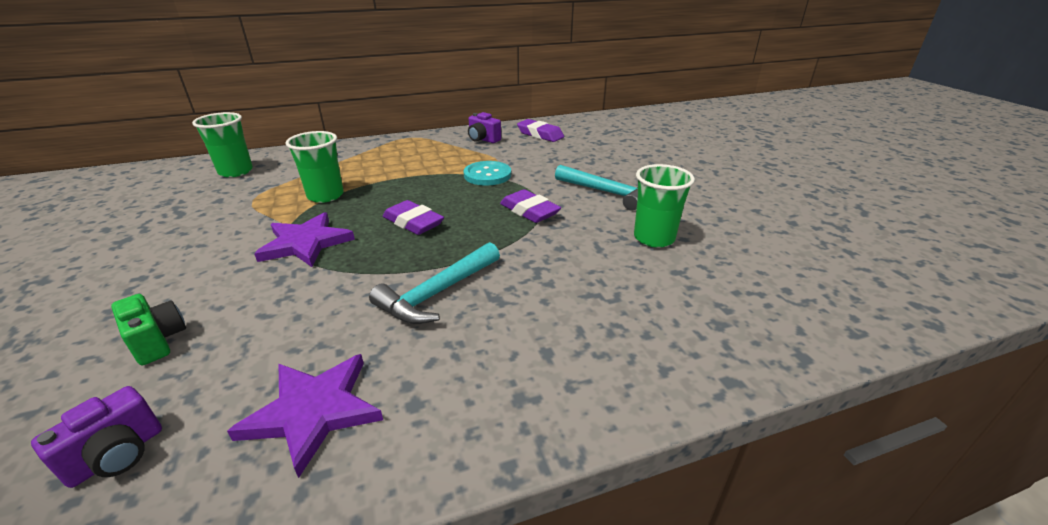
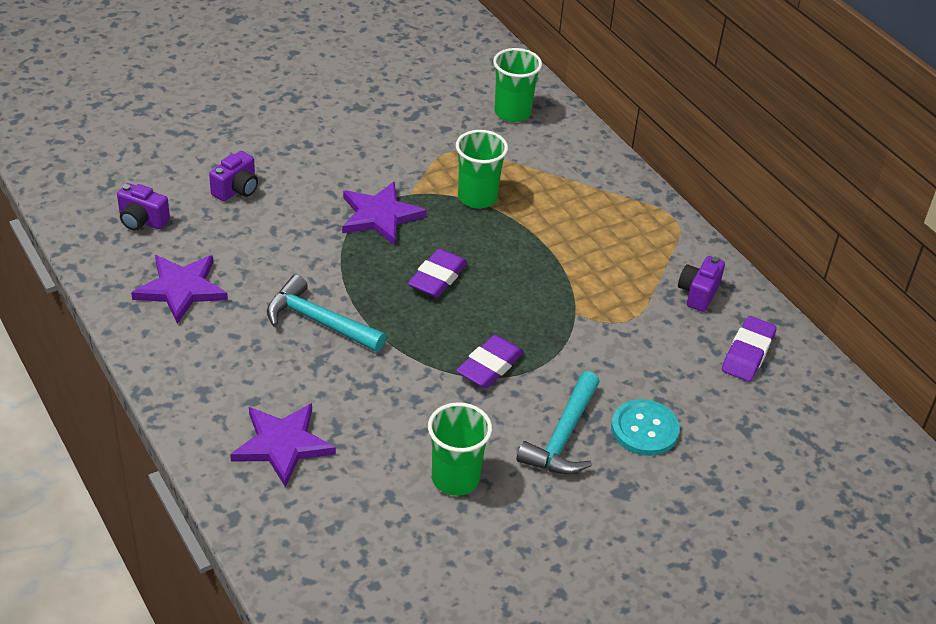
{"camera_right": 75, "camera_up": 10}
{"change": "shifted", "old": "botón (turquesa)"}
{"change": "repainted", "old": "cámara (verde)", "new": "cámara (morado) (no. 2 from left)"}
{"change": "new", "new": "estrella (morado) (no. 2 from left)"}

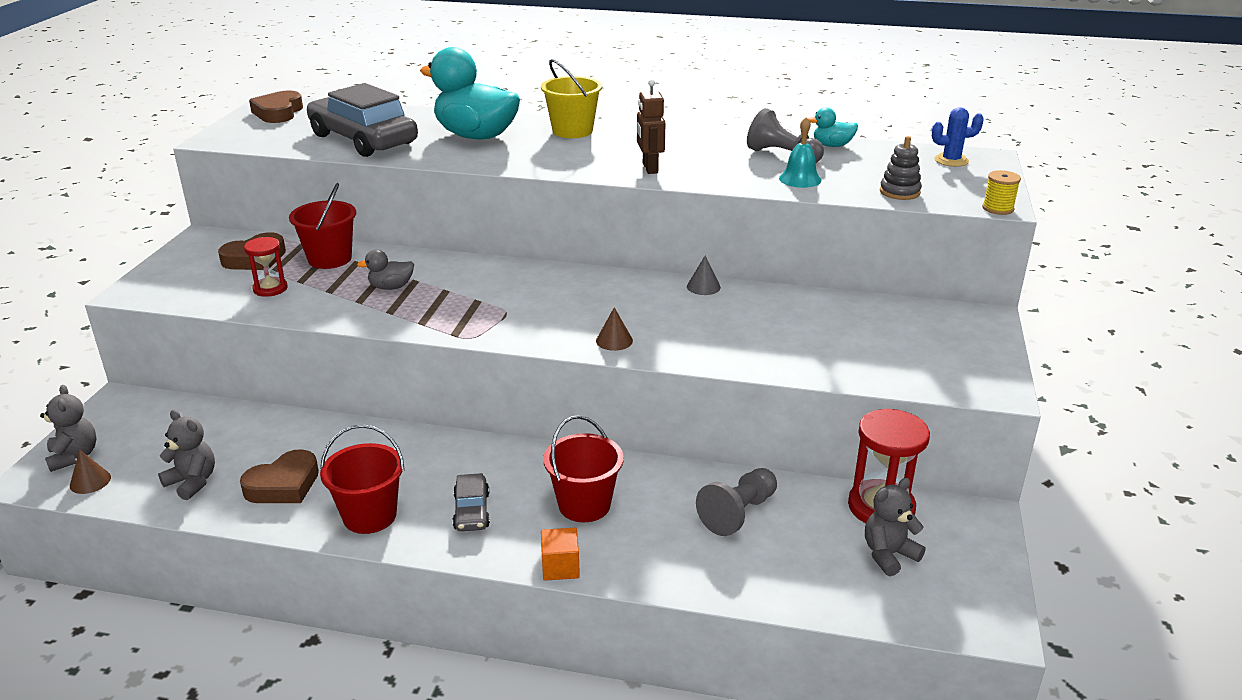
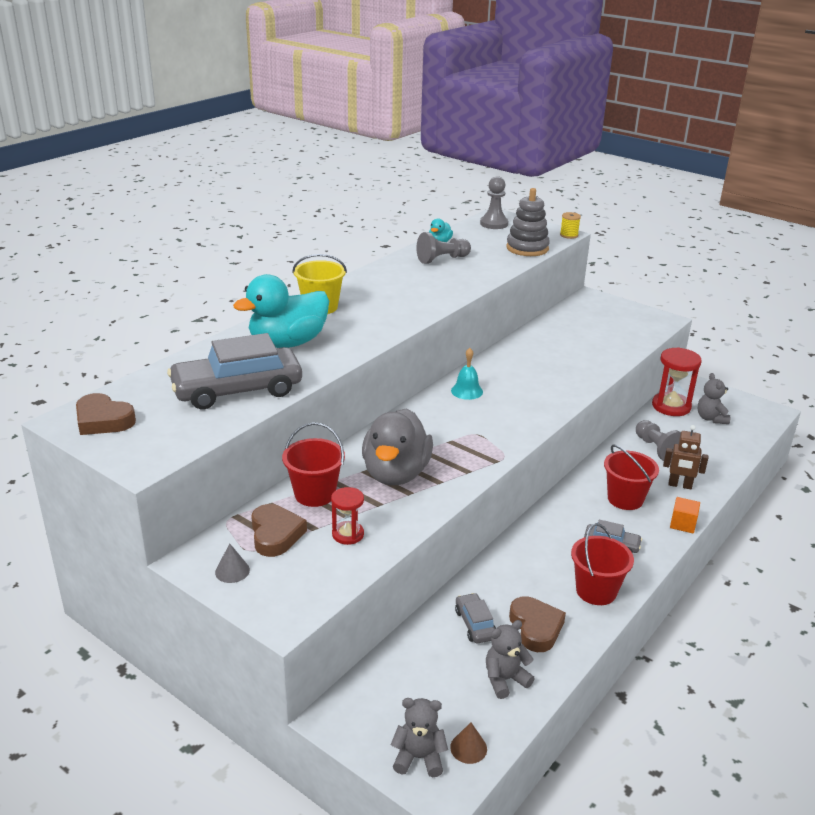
{"camera_right": -65, "camera_up": 0}
{"change": "shifted", "old": "robot (marrón)"}
{"change": "swapped", "old": "cactus (azul)", "new": "peón (gris) (no. 2 from left)"}
{"change": "shifted", "old": "campana (turquesa)"}
{"change": "scaled", "old": "juguete apilable (gris)", "factor": 1.64}
{"change": "scaled", "old": "pato (gris)", "factor": 2.23}
{"change": "shifted", "old": "cono (gris)"}
{"change": "gone", "old": "cono (marrón) (no. 2 from left)"}
{"change": "new", "new": "coche (gris) (no. 2 from left)"}

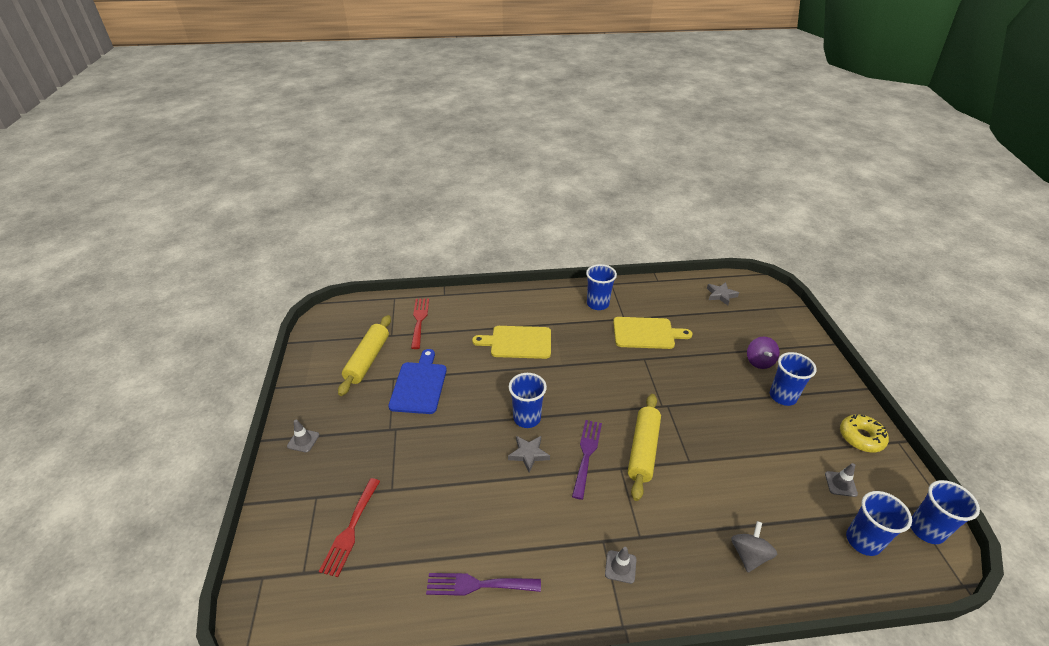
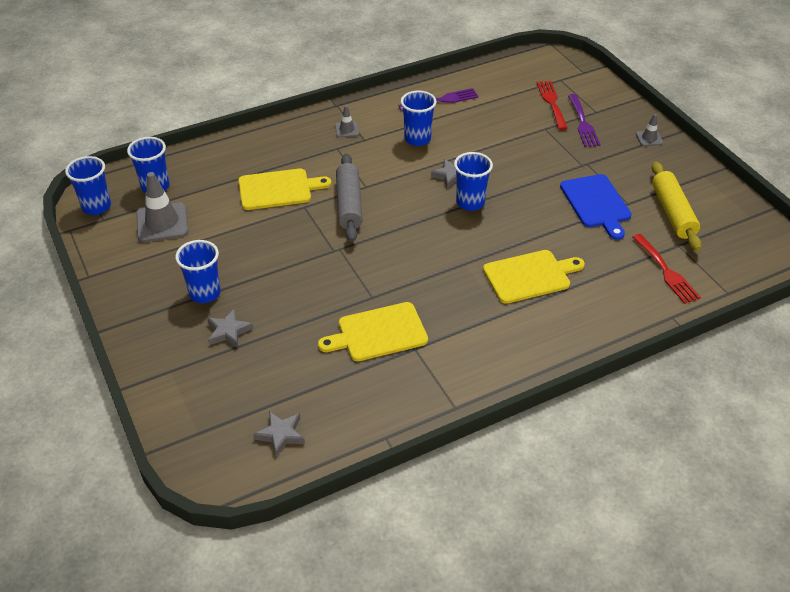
{"camera_right": 160, "camera_up": 5}
{"change": "shifted", "old": "vaso (azul) (no. 2 from left in the first image)", "new": "vaso (azul) (no. 4 from left)"}
{"change": "swapped", "old": "peonza (morado)", "new": "estrella (gris) (no. 1 from left)"}
{"change": "repainted", "old": "rodillo (amarillo) (no. 2 from left)", "new": "rodillo (gris)"}
{"change": "gone", "old": "rosquilla (amarillo)"}
{"change": "shifted", "old": "tenedor (morado) (no. 2 from left)"}
{"change": "scaled", "old": "cono de tráfico (gris) (no. 3 from left in the first image)", "factor": 1.97}
{"change": "gone", "old": "peonza (gris)"}
{"change": "new", "new": "tabla de cortar (amarillo) (no. 1 from left)"}

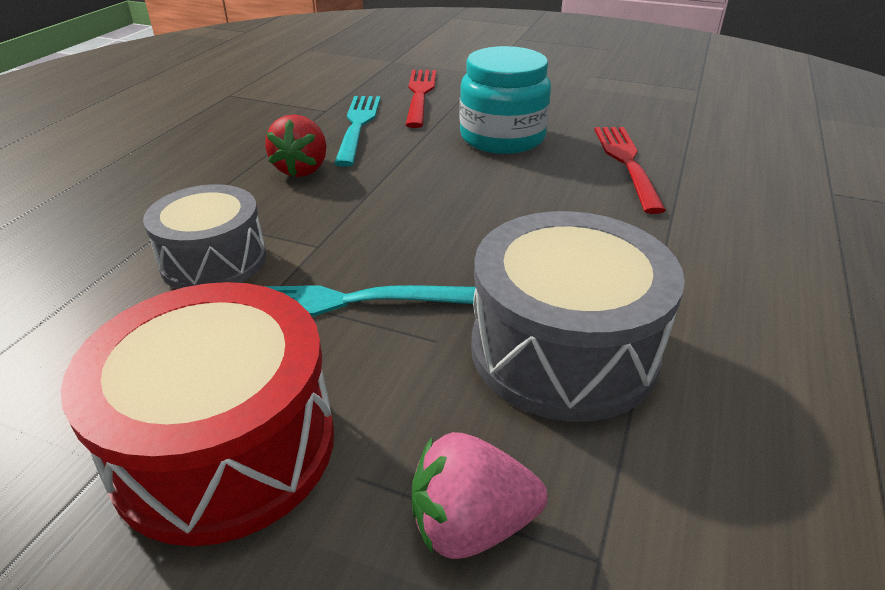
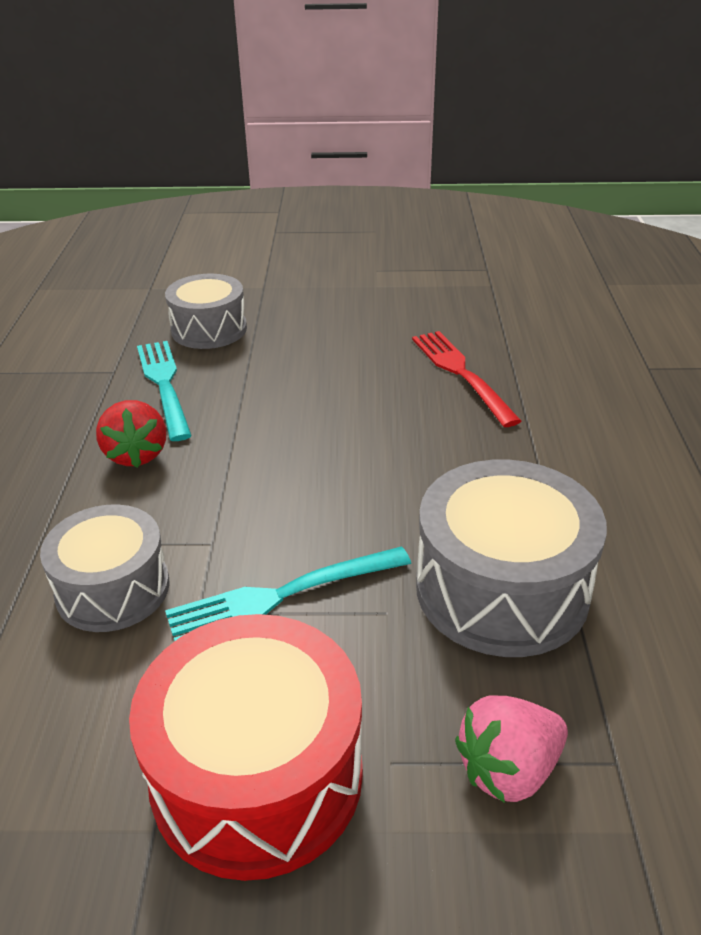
{"camera_right": -20, "camera_up": 0}
{"change": "gone", "old": "tarro (turquesa)"}
{"change": "swapped", "old": "tenedor (rojo) (no. 1 from left)", "new": "tambor (gris) (no. 2 from left)"}

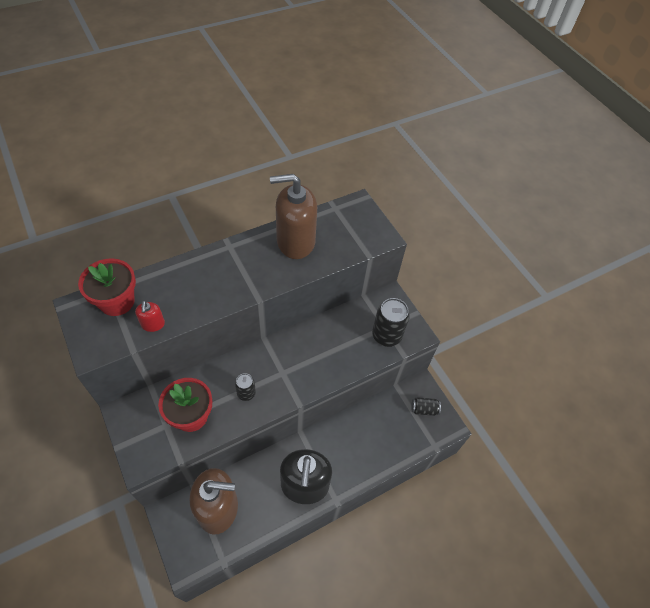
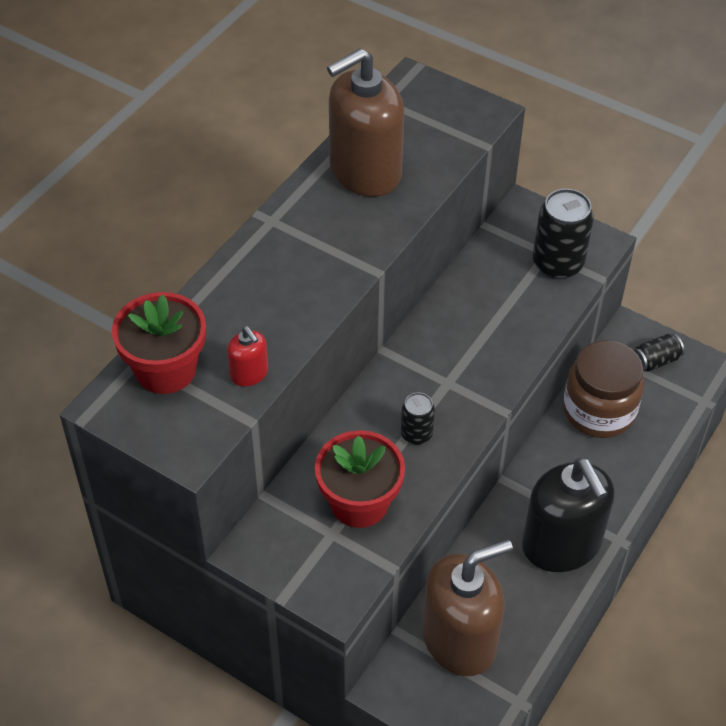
{"camera_right": -25, "camera_up": -5}
{"change": "new", "new": "tarro (marrón)"}

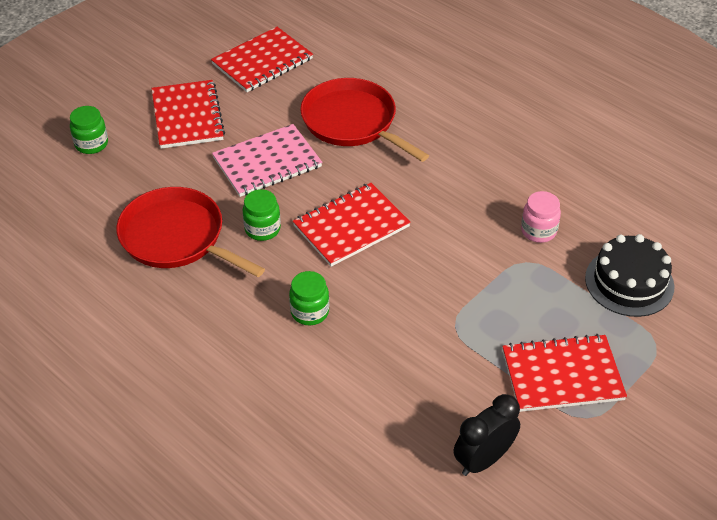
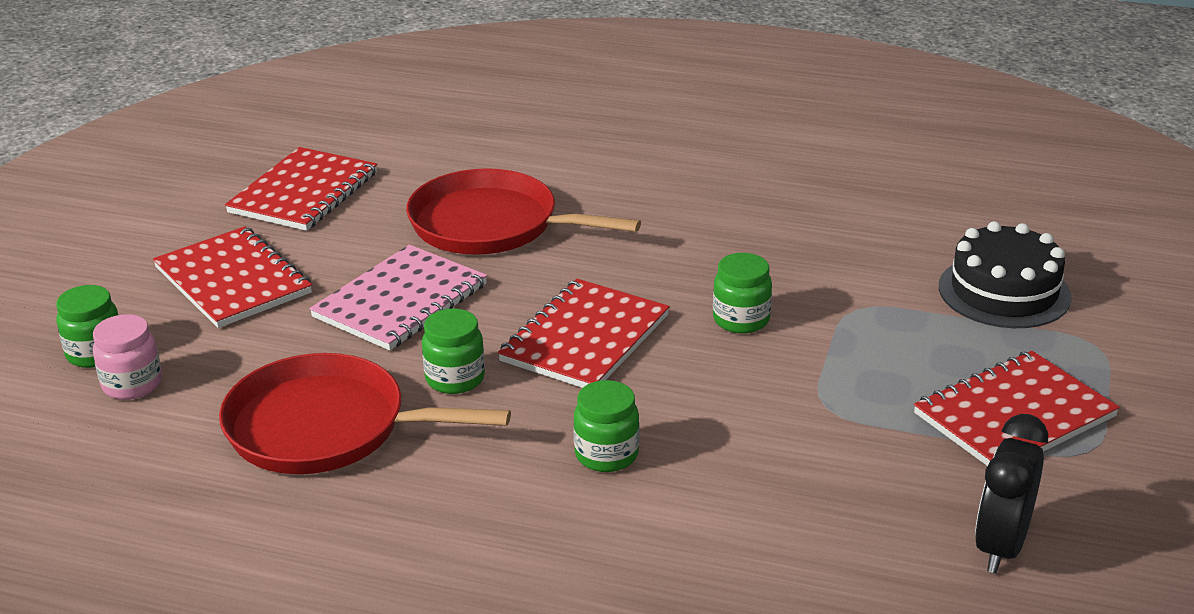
{"camera_right": -25, "camera_up": -15}
{"change": "shifted", "old": "tarro (rosa)"}
{"change": "new", "new": "tarro (verde) (no. 4 from left)"}

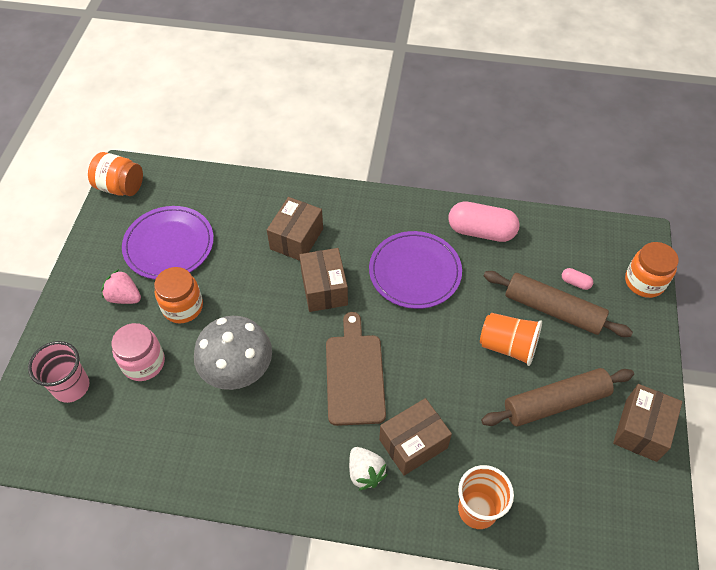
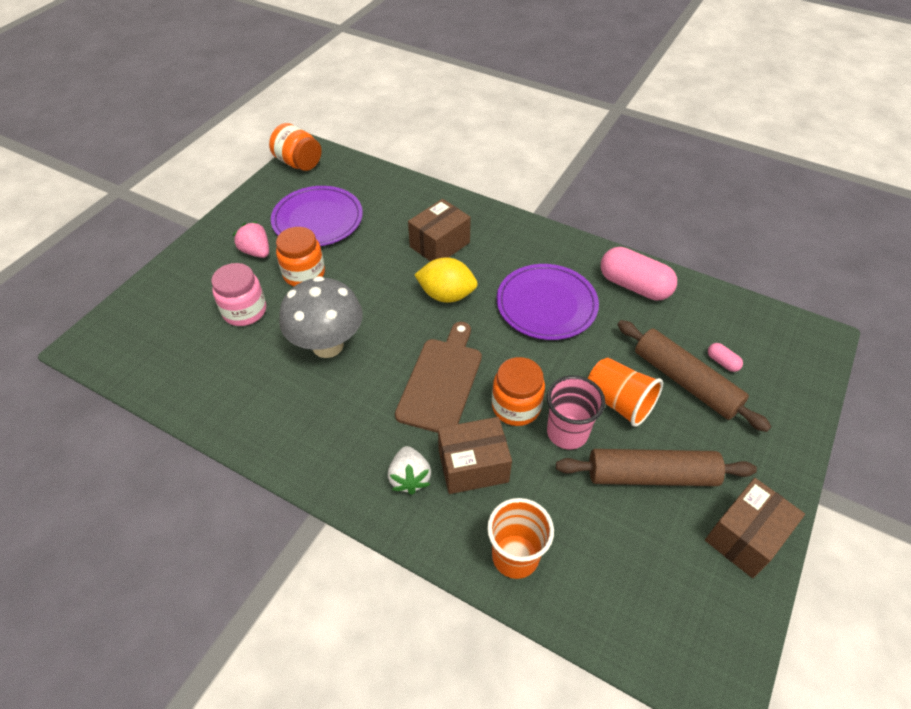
{"camera_right": 20, "camera_up": -5}
{"change": "shifted", "old": "tarro (naranja) (no. 3 from left)"}
{"change": "swapped", "old": "caja (marrón) (no. 2 from left)", "new": "limón (amarillo)"}
{"change": "shifted", "old": "vaso (rosa)"}

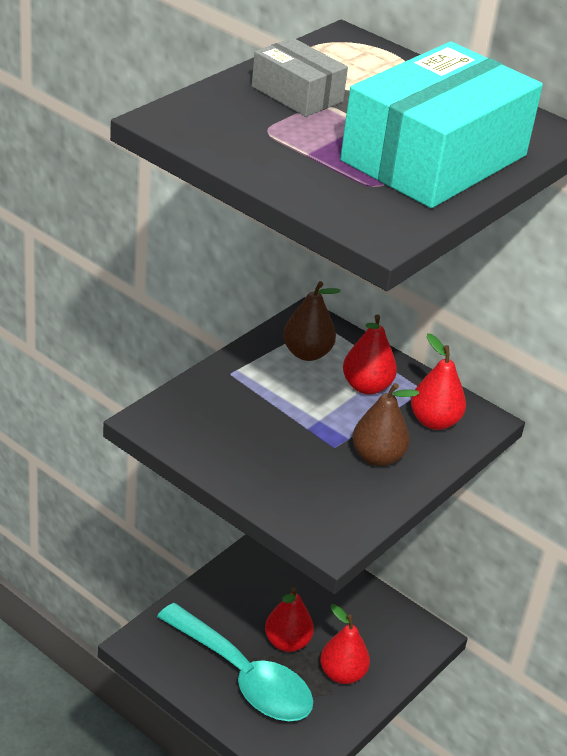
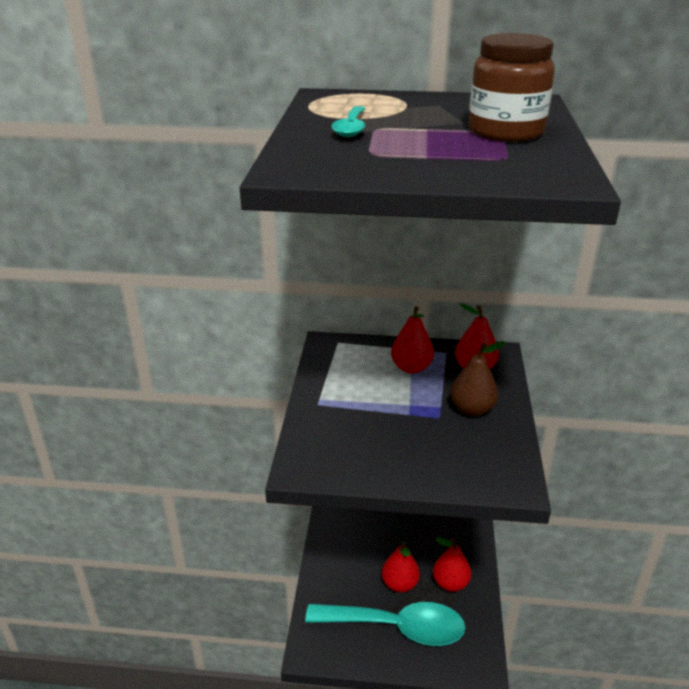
{"camera_right": -30, "camera_up": -5}
{"change": "swapped", "old": "caja (gris)", "new": "cuchara (turquesa) (no. 1 from left)"}
{"change": "swapped", "old": "caja (turquesa)", "new": "tarro (marrón)"}
{"change": "gone", "old": "pera (marrón) (no. 1 from left)"}

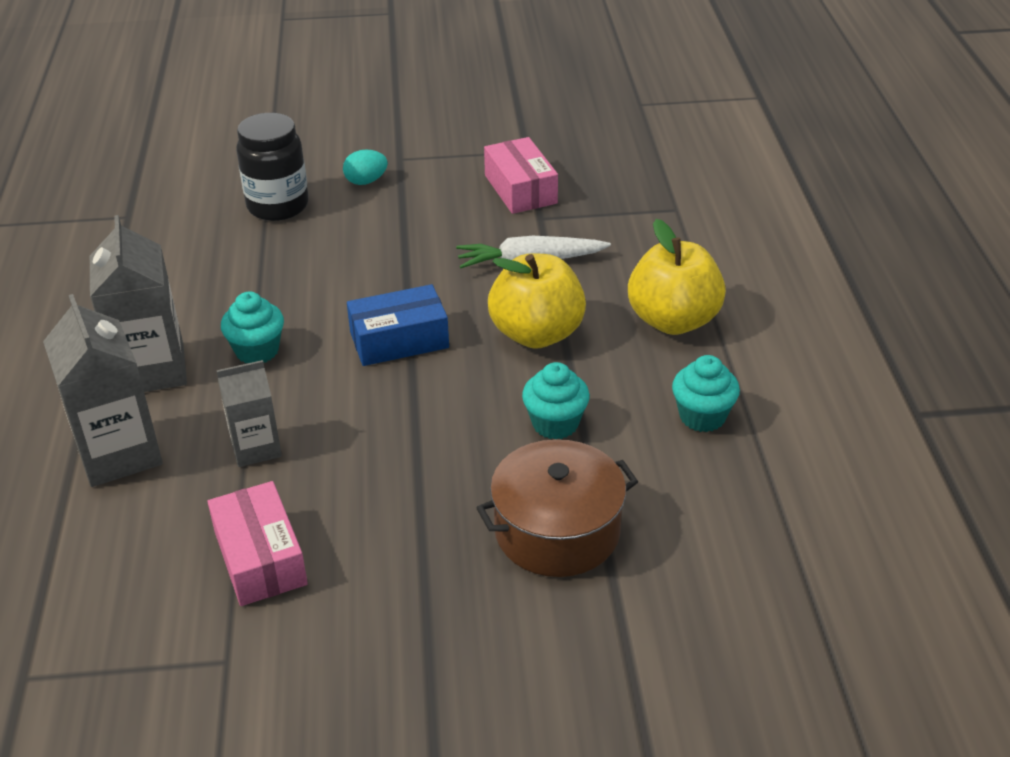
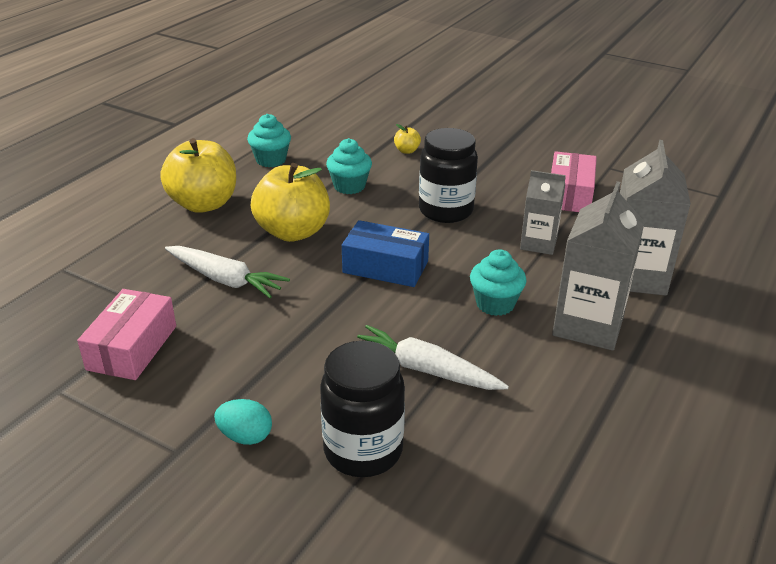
{"camera_right": -145, "camera_up": -5}
{"change": "swapped", "old": "olla (marrón)", "new": "manzana (amarillo) (no. 3 from left)"}
{"change": "new", "new": "tarro (negro) (no. 2 from left)"}
{"change": "new", "new": "zanahoria (blanco) (no. 2 from left)"}

